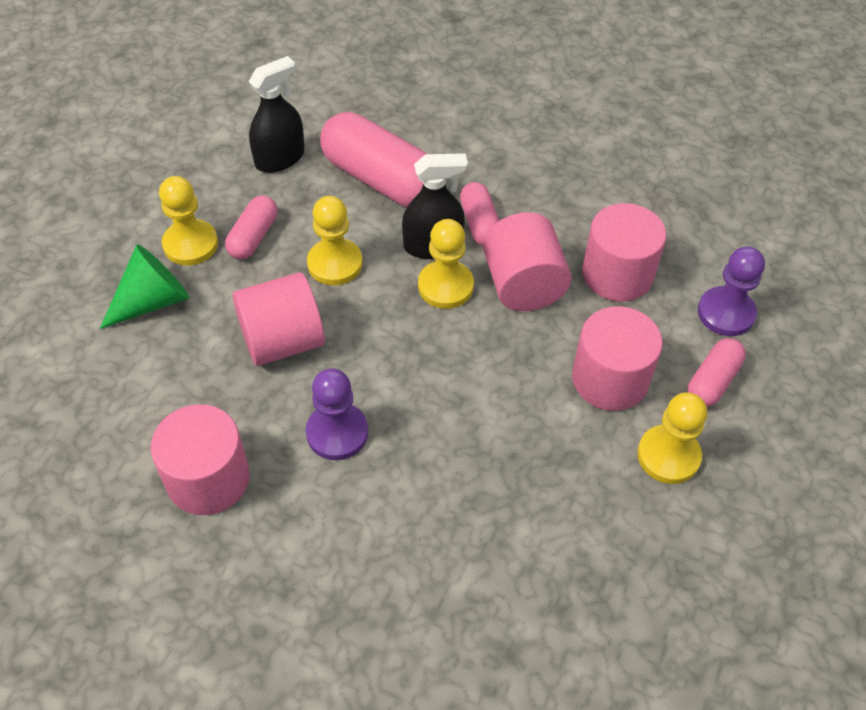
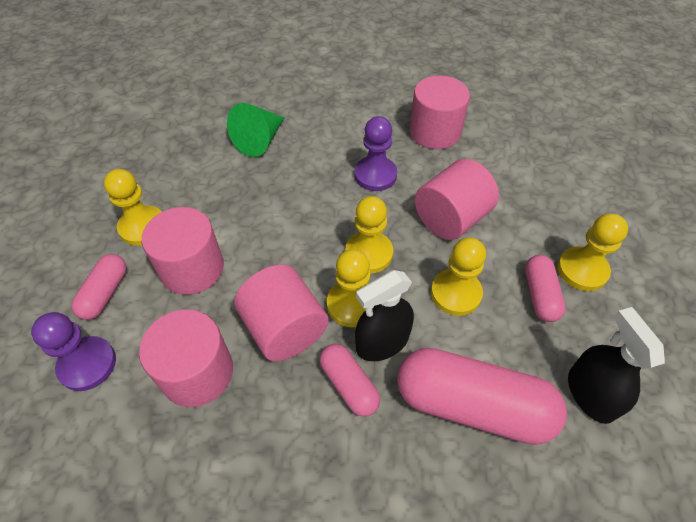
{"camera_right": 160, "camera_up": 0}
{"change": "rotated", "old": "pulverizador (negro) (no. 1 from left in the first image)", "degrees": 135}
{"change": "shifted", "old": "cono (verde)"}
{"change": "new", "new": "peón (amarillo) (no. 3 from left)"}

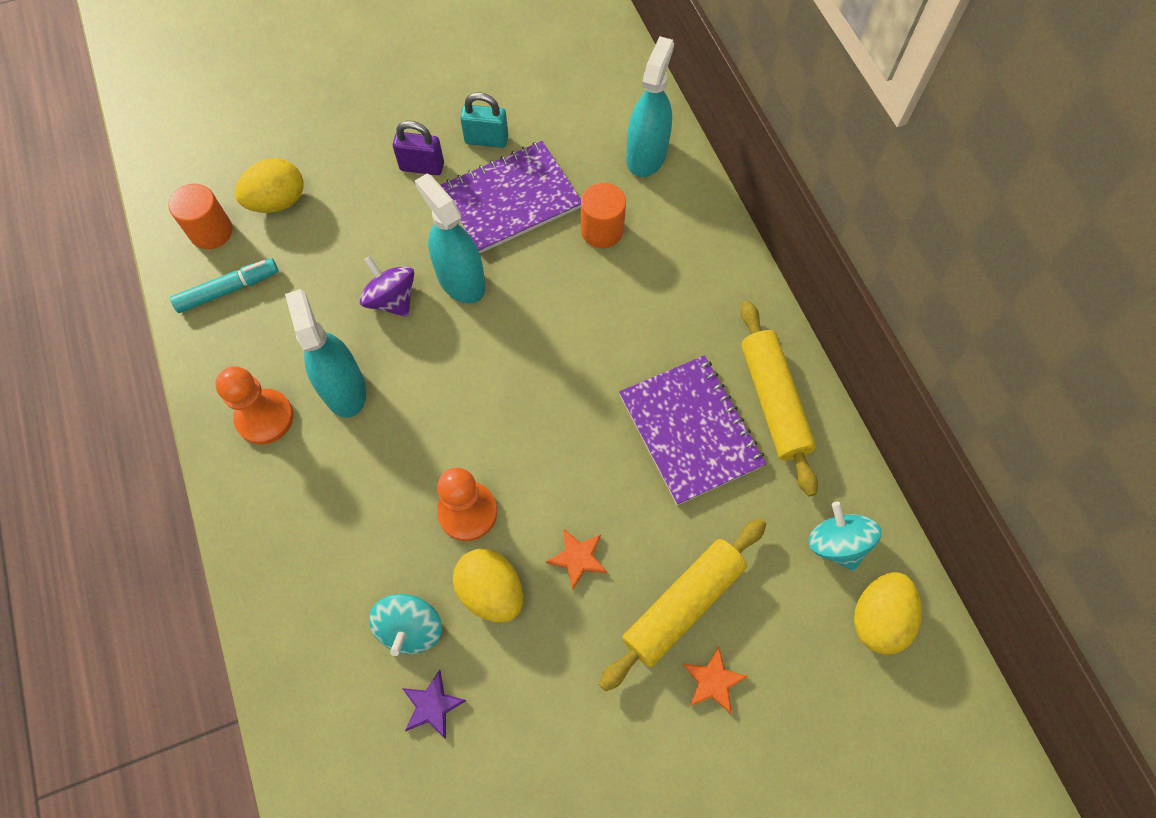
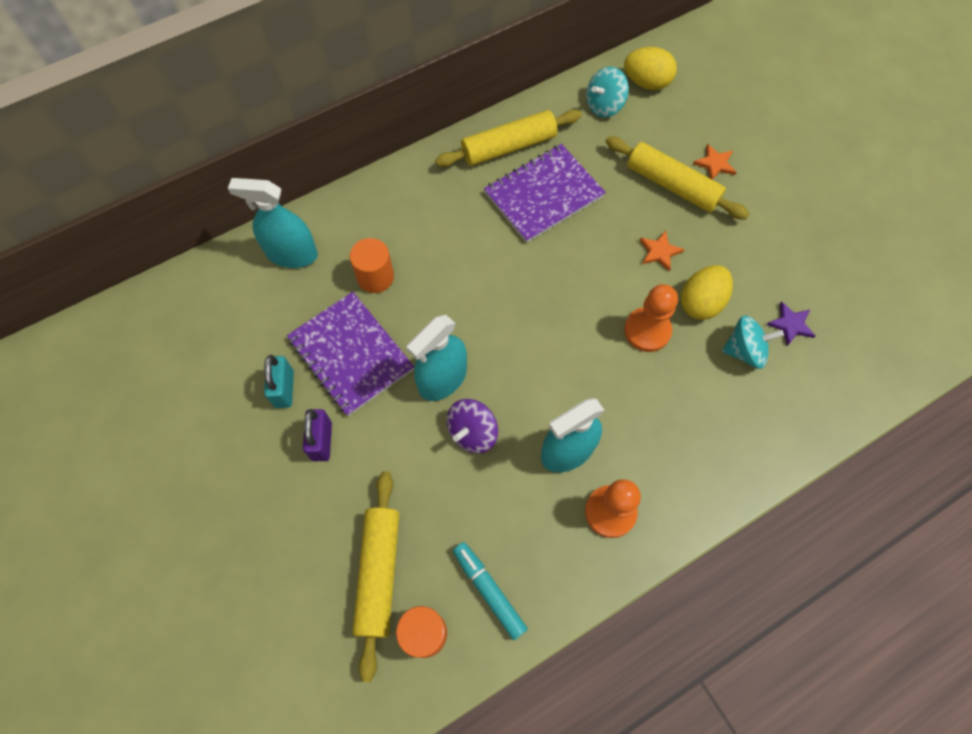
{"camera_right": -100, "camera_up": 0}
{"change": "swapped", "old": "huevo (amarillo) (no. 1 from left)", "new": "rodillo (amarillo) (no. 1 from left)"}

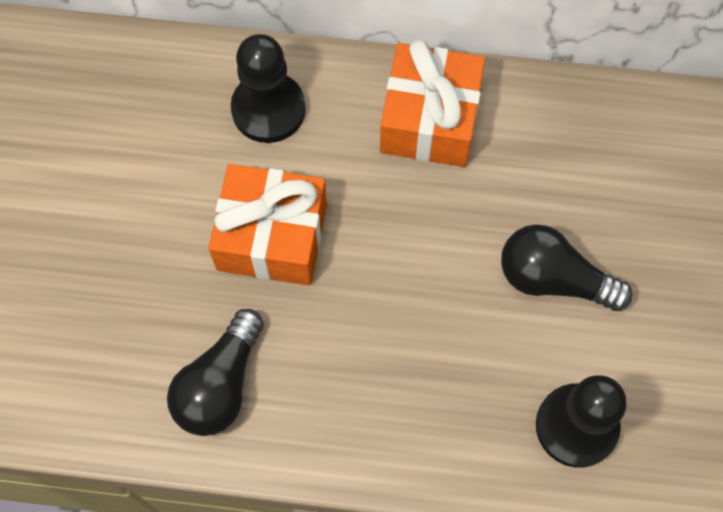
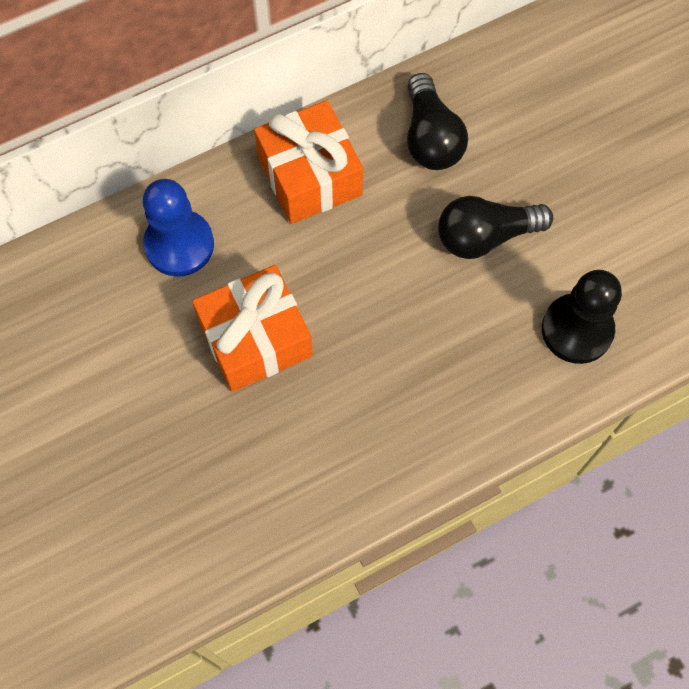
{"camera_right": -35, "camera_up": 0}
{"change": "repainted", "old": "peón (negro) (no. 1 from left)", "new": "peón (azul)"}
{"change": "shifted", "old": "bombilla (negro) (no. 1 from left)"}

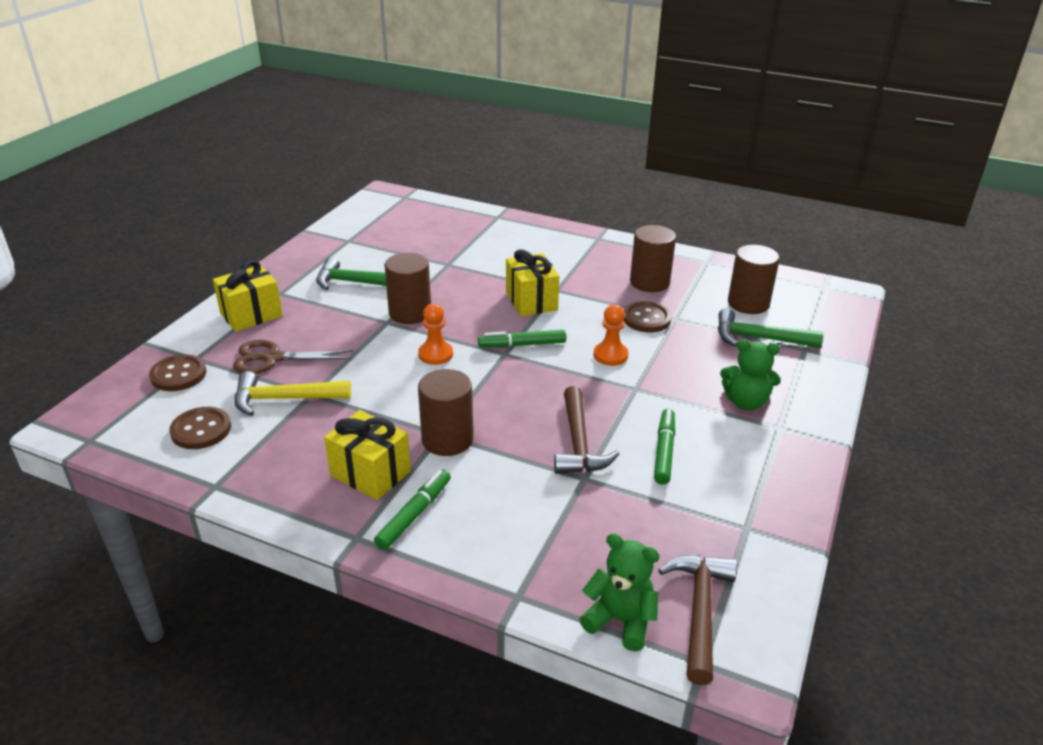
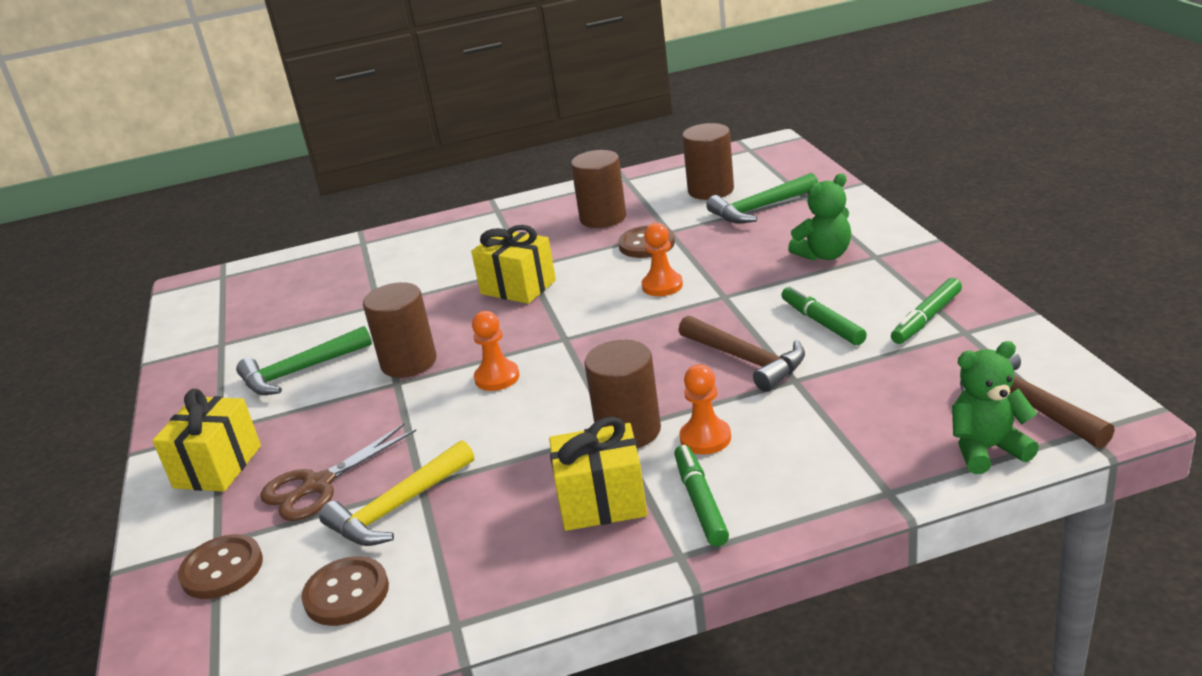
{"camera_right": -35, "camera_up": -5}
{"change": "shifted", "old": "rotulador (verde) (no. 2 from left in the first image)", "new": "rotulador (verde) (no. 3 from left)"}
{"change": "new", "new": "peón (naranja) (no. 3 from left)"}

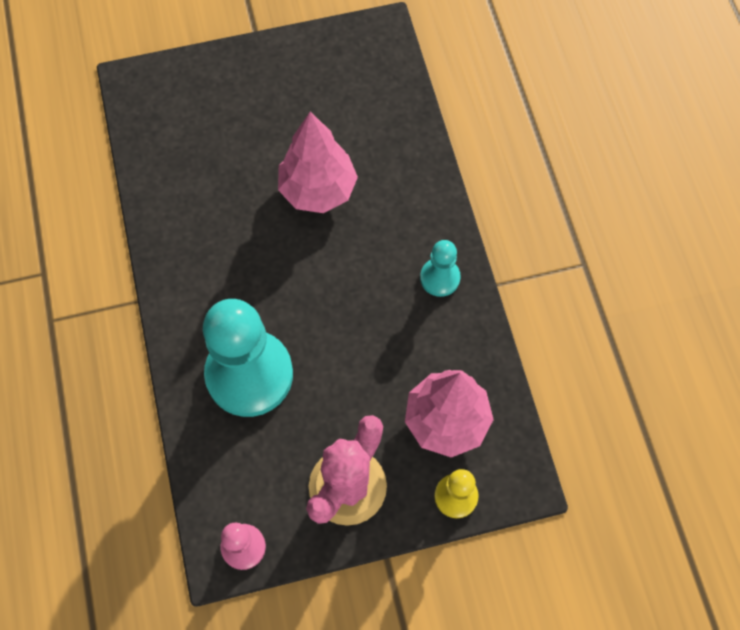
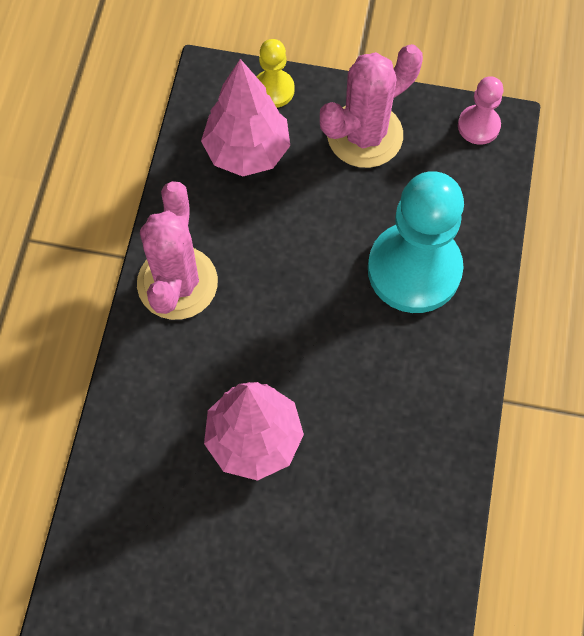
{"camera_right": -155, "camera_up": 0}
{"change": "swapped", "old": "peón (turquesa) (no. 2 from left)", "new": "cactus (rosa) (no. 1 from left)"}

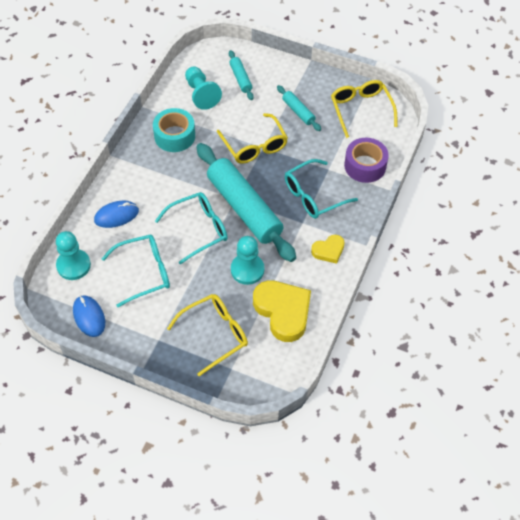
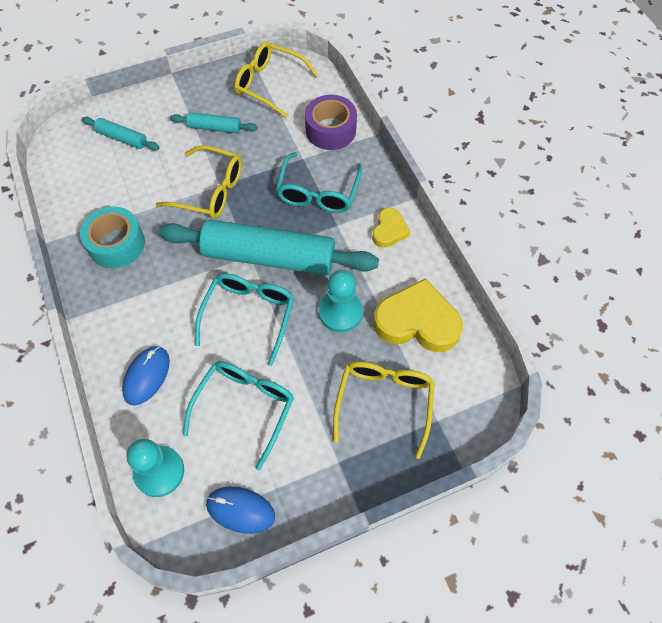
{"camera_right": -45, "camera_up": 5}
{"change": "gone", "old": "peón (turquesa) (no. 2 from left)"}

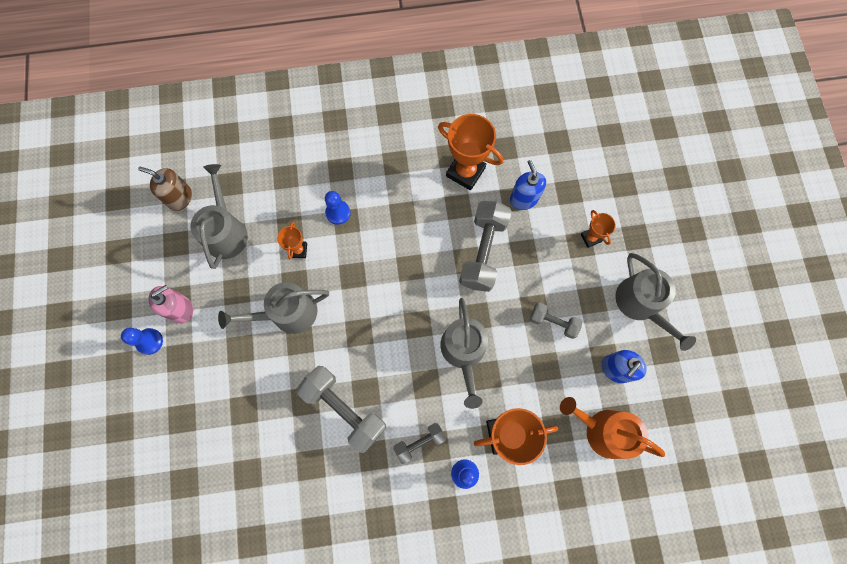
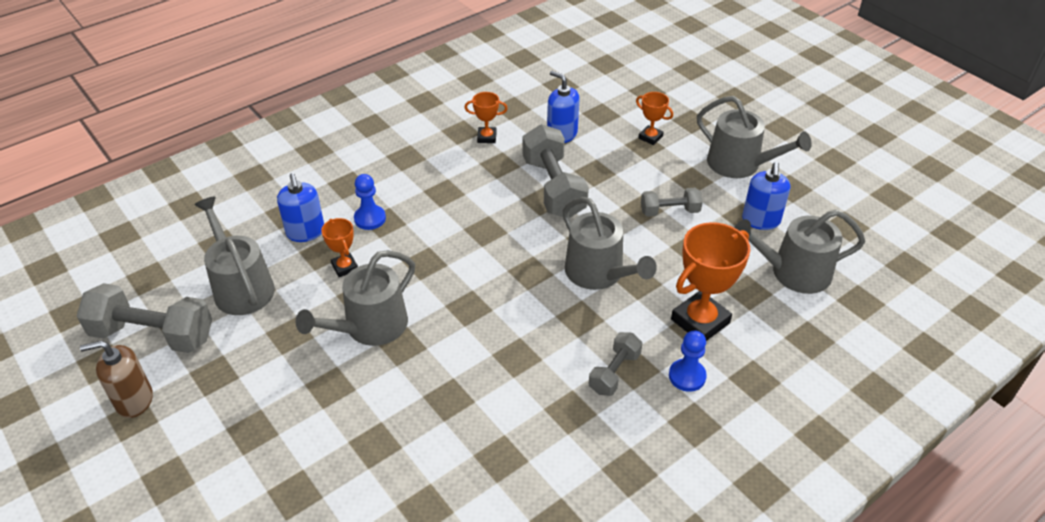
{"camera_right": -30, "camera_up": -30}
{"change": "scaled", "old": "trofeo (naranja) (no. 2 from left)", "factor": 0.52}
{"change": "shifted", "old": "dispensador de jabón (marrón)"}
{"change": "gone", "old": "dispensador de jabón (rosa)"}
{"change": "gone", "old": "peón (azul) (no. 1 from left)"}
{"change": "shifted", "old": "mancuerna (gris) (no. 1 from left)"}
{"change": "repainted", "old": "regadera (naranja)", "new": "regadera (gris) (no. 5 from left)"}
{"change": "new", "new": "dispensador de jabón (azul) (no. 1 from left)"}

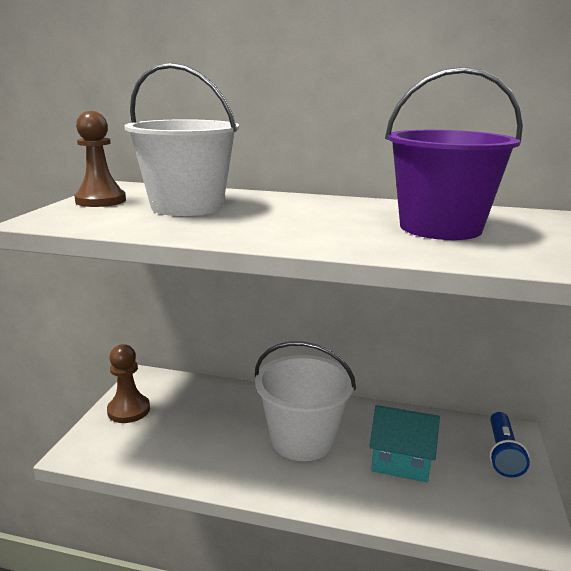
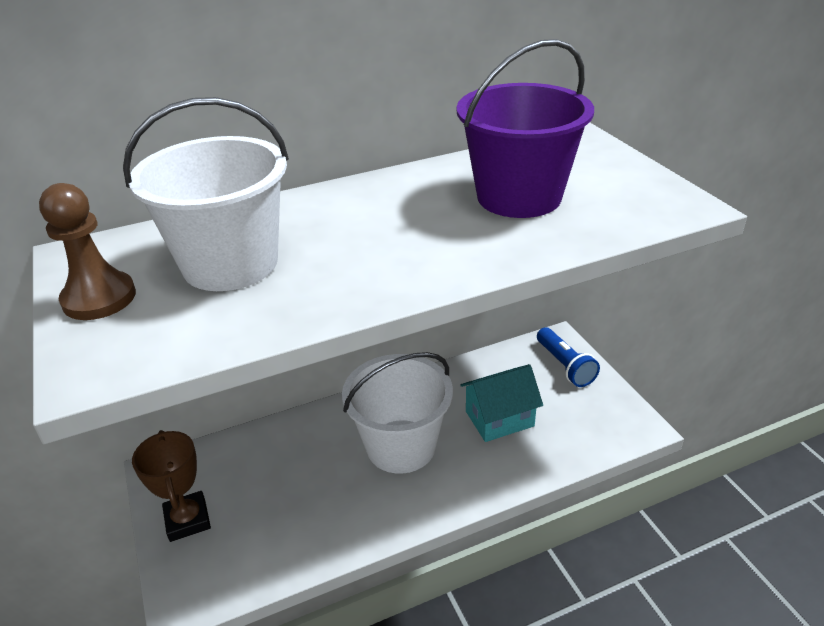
{"camera_right": -35, "camera_up": 15}
{"change": "swapped", "old": "peón (marrón) (no. 2 from left)", "new": "trofeo (marrón)"}

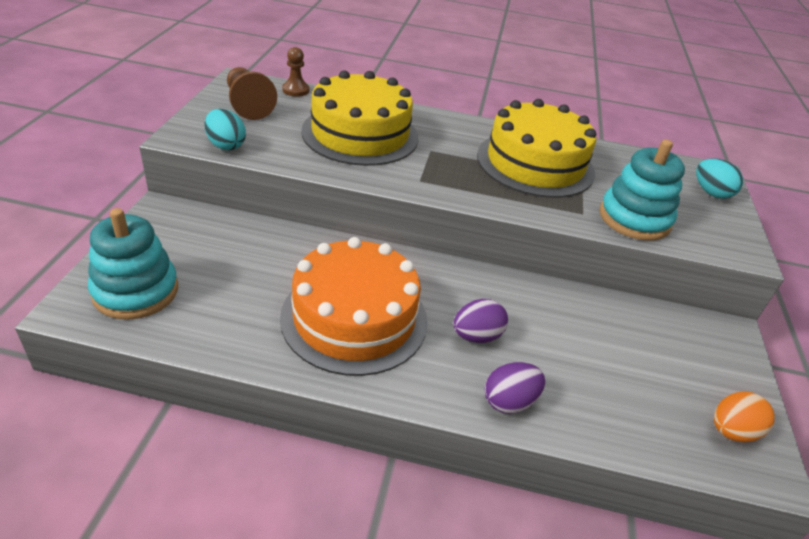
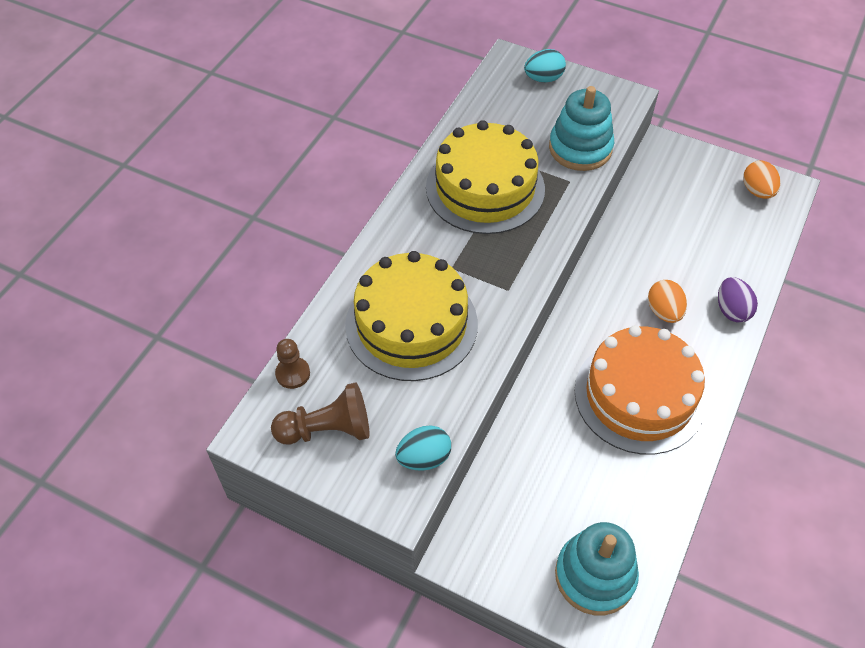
{"camera_right": -70, "camera_up": 15}
{"change": "repainted", "old": "huevo (morado) (no. 1 from left)", "new": "huevo (naranja) (no. 1 from left)"}

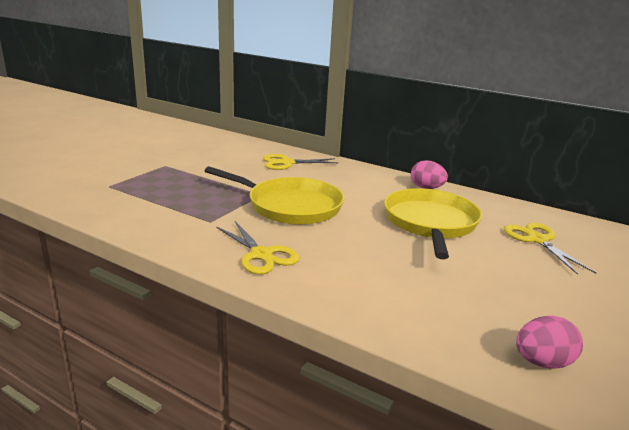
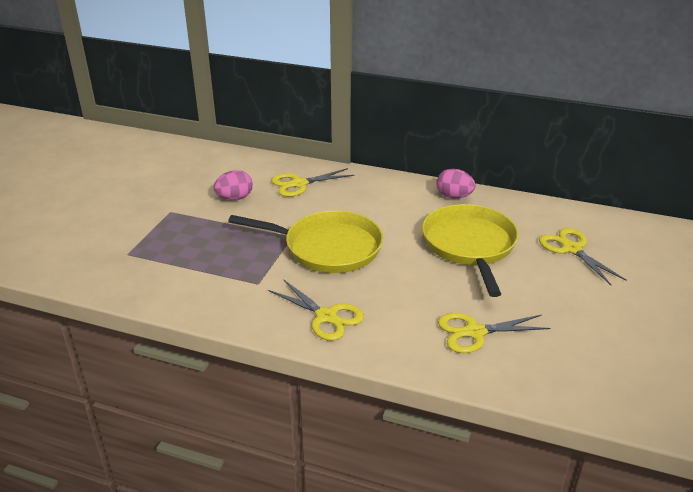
{"camera_right": -10, "camera_up": 10}
{"change": "shifted", "old": "huevo (rosa) (no. 2 from left in the first image)", "new": "huevo (rosa) (no. 1 from left)"}
{"change": "new", "new": "tijeras (amarillo) (no. 3 from left)"}

